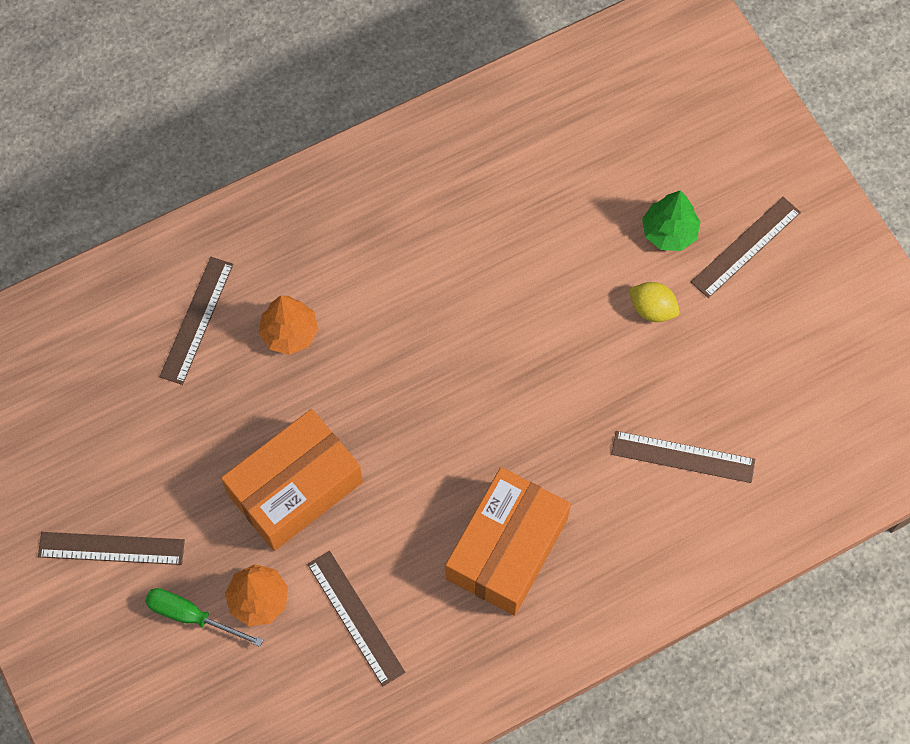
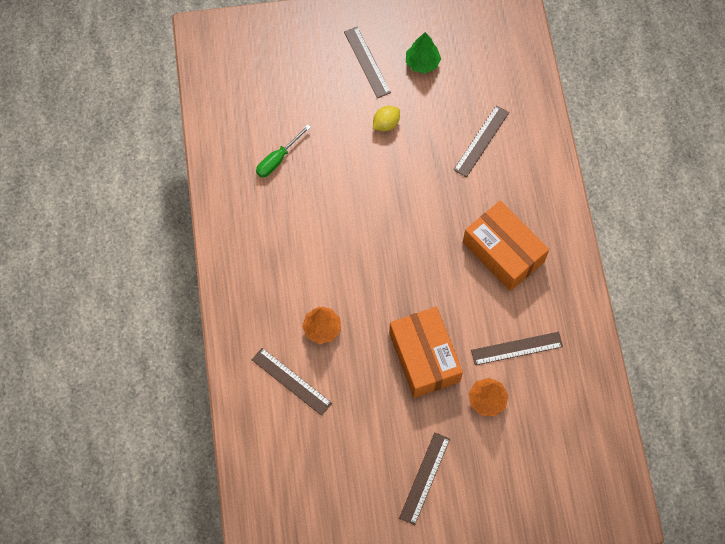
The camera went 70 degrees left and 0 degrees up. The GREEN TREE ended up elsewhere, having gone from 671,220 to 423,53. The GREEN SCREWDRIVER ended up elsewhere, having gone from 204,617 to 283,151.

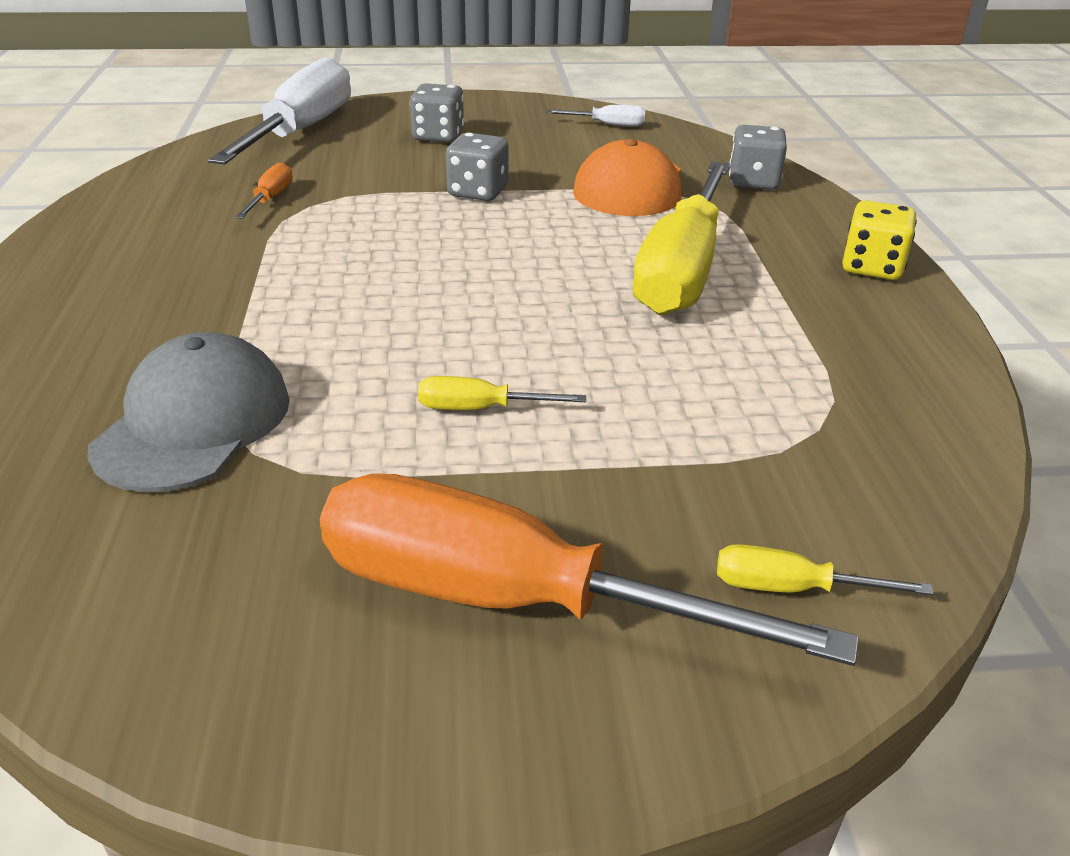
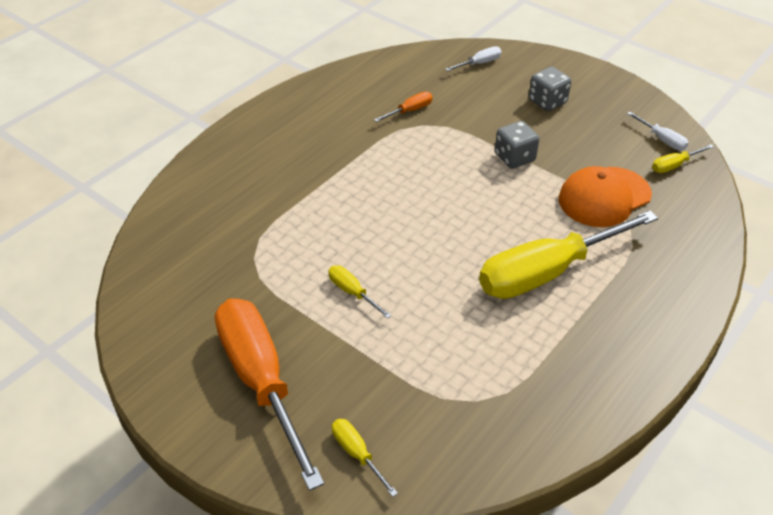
The camera went 45 degrees right and 10 degrees up. The size of the WHITE SCREWDRIVER at 279,111 changed by a factor of 0.41. The second view lost the GREY DICE at 758,157. The second view lost the YELLOW DICE at 879,240. The second view lost the GREY CAP at 189,412. The second view gained the YELLOW SCREWDRIVER at 683,158.

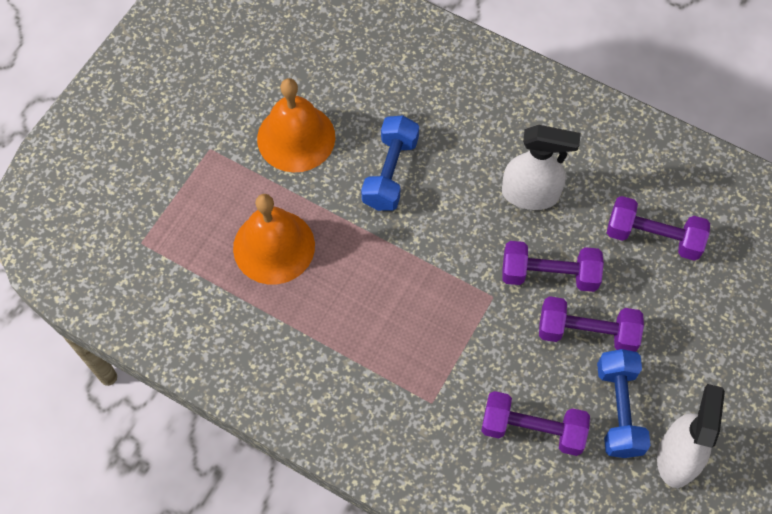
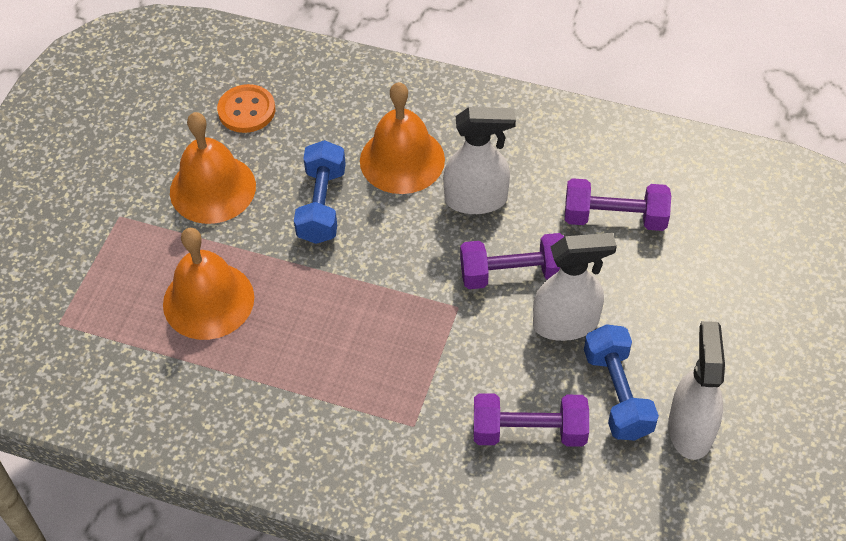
The camera went 10 degrees left and 10 degrees down. Where the PURPLE DUMBBELL stood at 591,324, the WHITE SPRAY BOTTLE came to stand at 575,287. The second view gained the ORANGE BELL at 402,138. The second view gained the ORANGE BUTTON at 246,108.

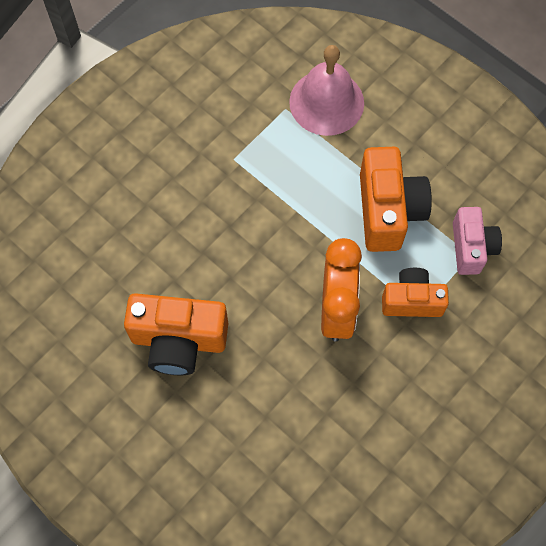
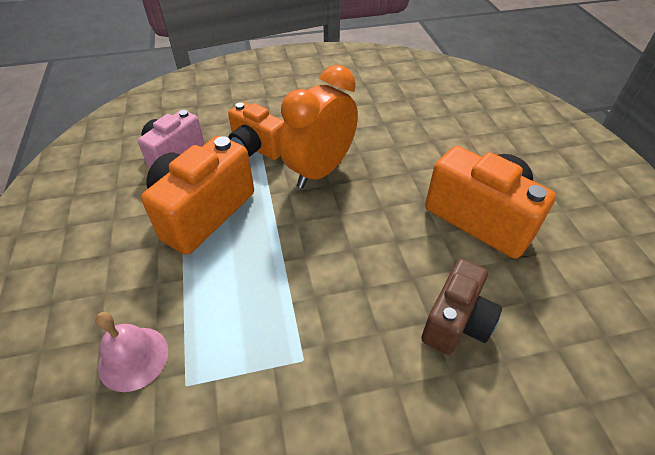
The camera went 145 degrees left and 20 degrees down. The size of the PINK BELL at 326,90 changed by a factor of 0.59. The second view gained the BROWN CAMERA at 461,307.

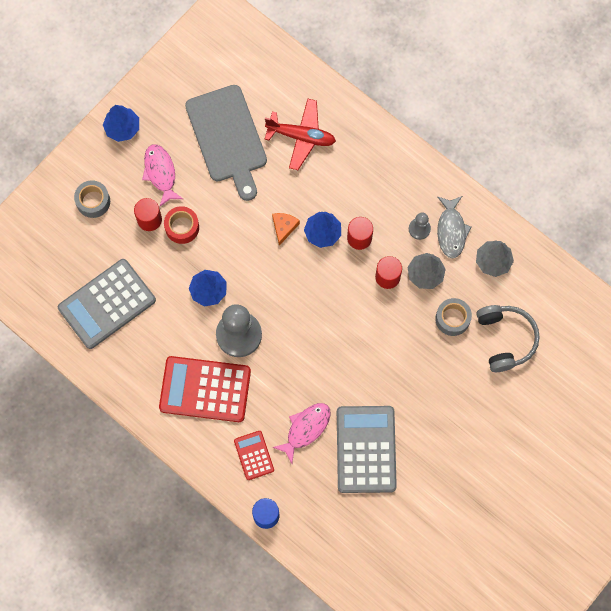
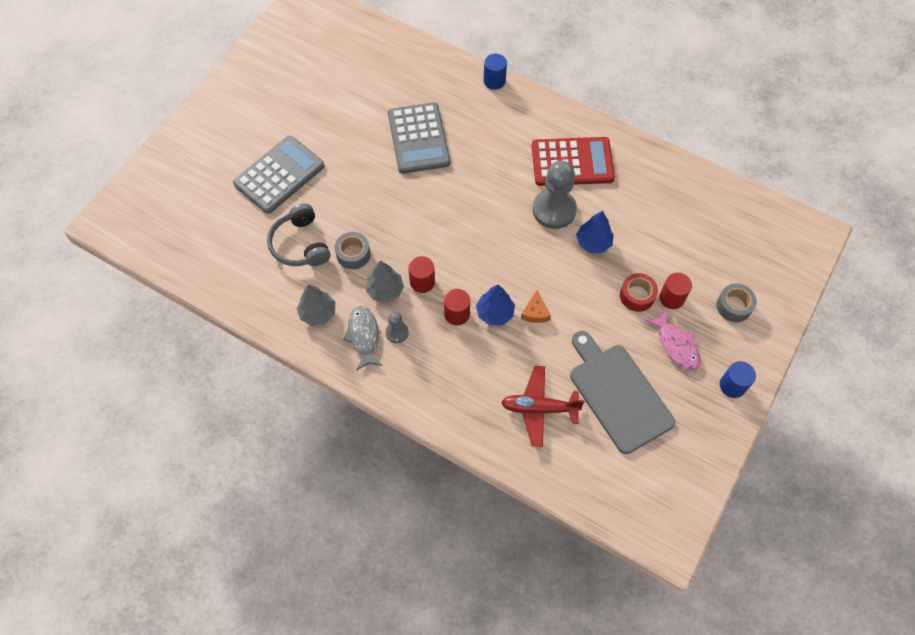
The camera went 170 degrees right and 10 degrees down. Where the BLUE TREE stood at 121,123, the BLUE CYLINDER came to stand at 738,379. The GREY CALCULATOR ended up elsewhere, having gone from 107,304 to 279,175. The second view lost the PINK FISH at 302,433. The second view lost the RED CALCULATOR at 254,455.

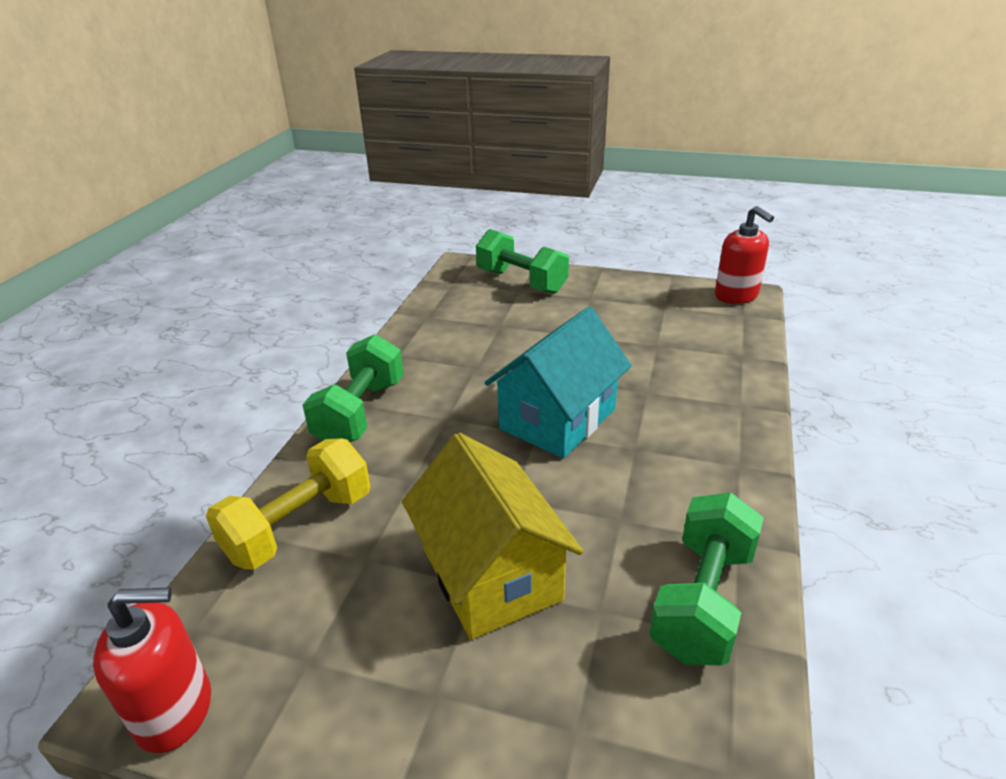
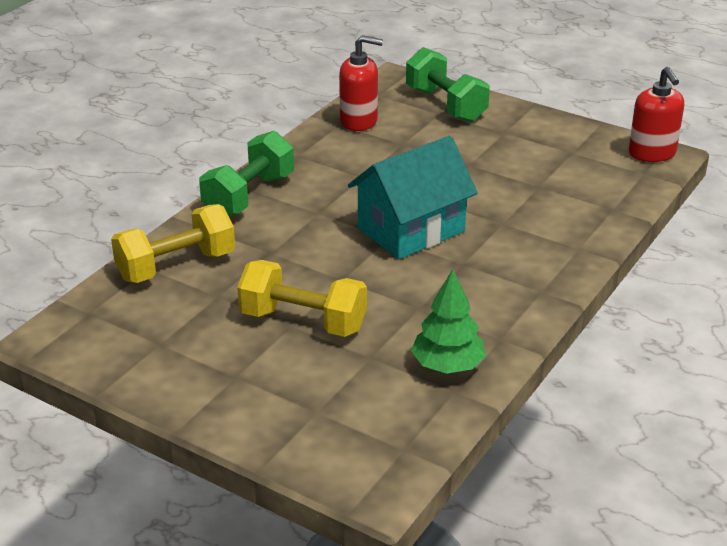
The camera went 15 degrees right and 0 degrees up. Where the YELLOW HOUSE stood at 493,536, the YELLOW DUMBBELL came to stand at 302,298. Where the GREEN DUMBBELL stood at 706,579, the GREEN TREE came to stand at 448,321. The RED SOAP DISPENSER ended up elsewhere, having gone from 152,670 to 361,83.

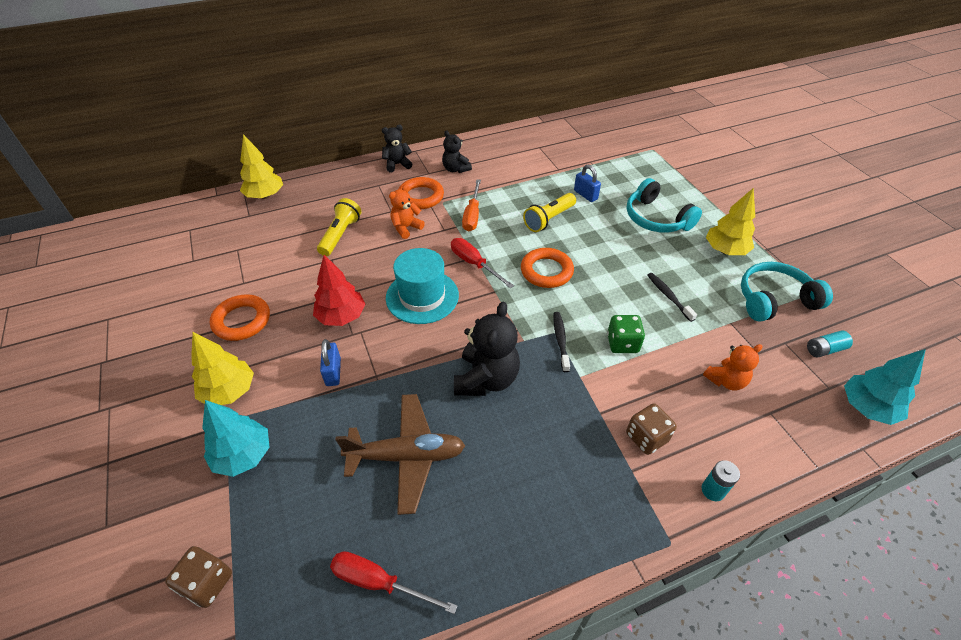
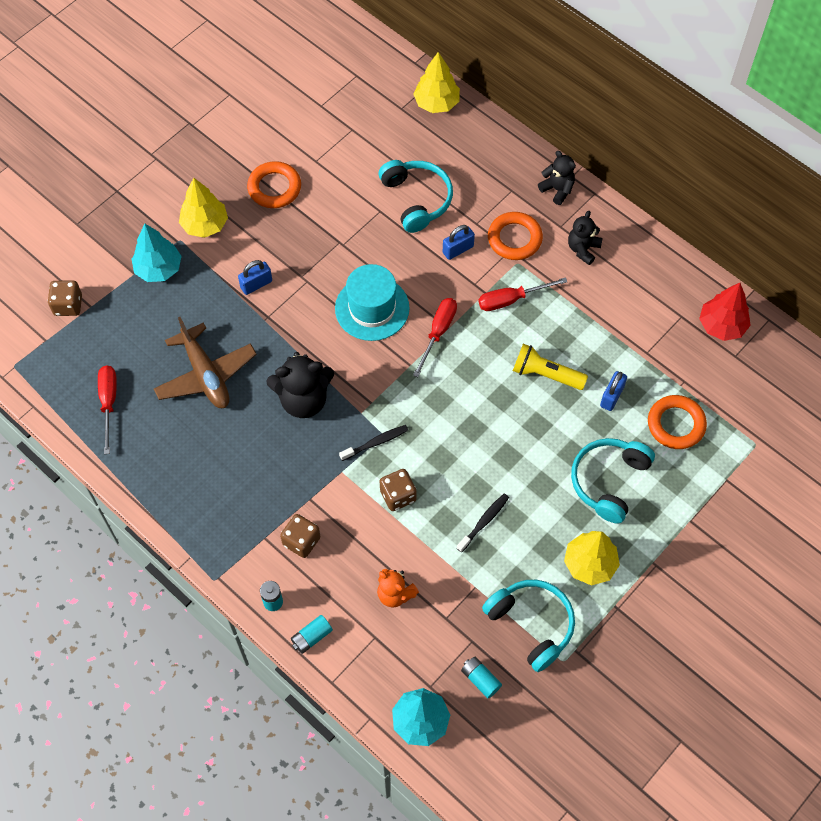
The camera went 65 degrees right and 15 degrees up. What was the ORANGE SCREWDRIVER at 471,205 turned into the RED SCREWDRIVER at 523,294. Where the ORANGE TEDDY BEAR stood at 407,211, the BLUE PADLOCK came to stand at 459,242. Where the YELLOW FLASHLIGHT stood at 339,227, the TURQUOISE HEADPHONES came to stand at 416,196. The ORANGE RING ended up elsewhere, having gone from 547,268 to 677,422. The RED TREE ended up elsewhere, having gone from 339,290 to 725,312. What was the GREEN DICE at 626,334 turned into the BROWN DICE at 398,490. The second view gained the TURQUOISE BATTERY at 312,634.

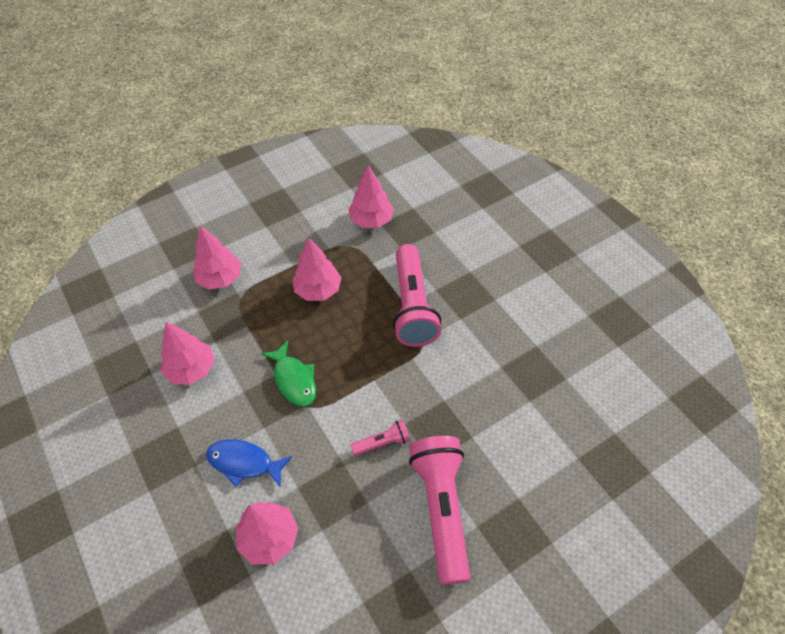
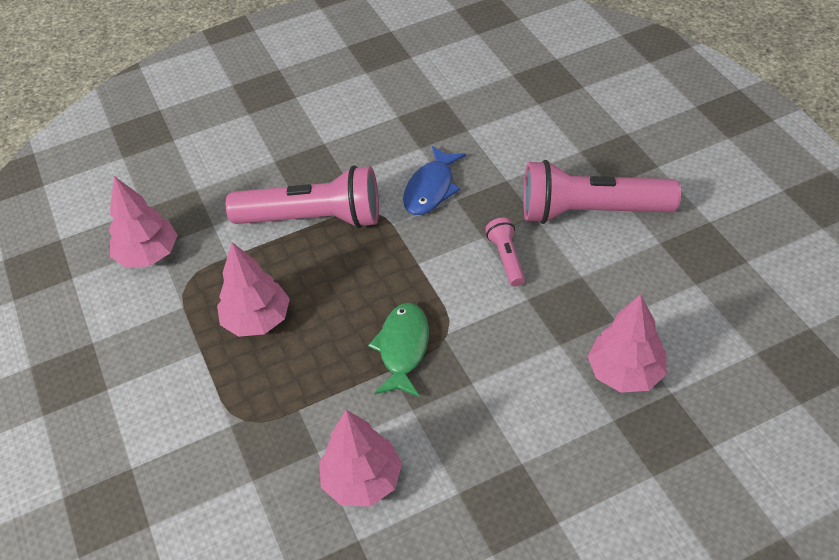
The camera went 80 degrees left and 5 degrees down. The second view lost the PINK TREE at 217,257. The GREEN FISH at 288,373 ended up facing another way, 60 degrees counterclockwise from before. The BLUE FISH ended up elsewhere, having gone from 249,463 to 434,180.

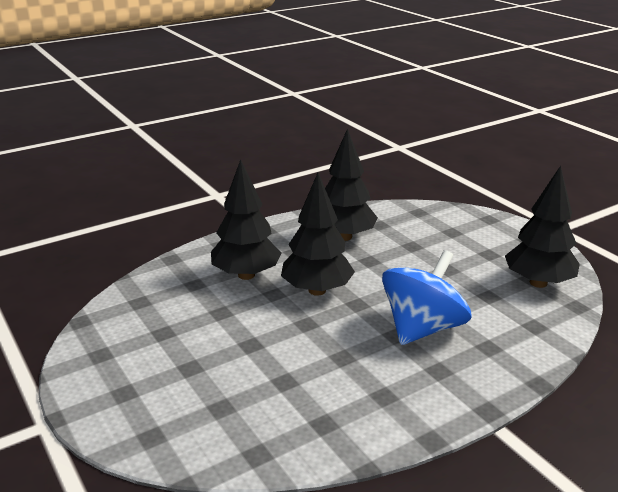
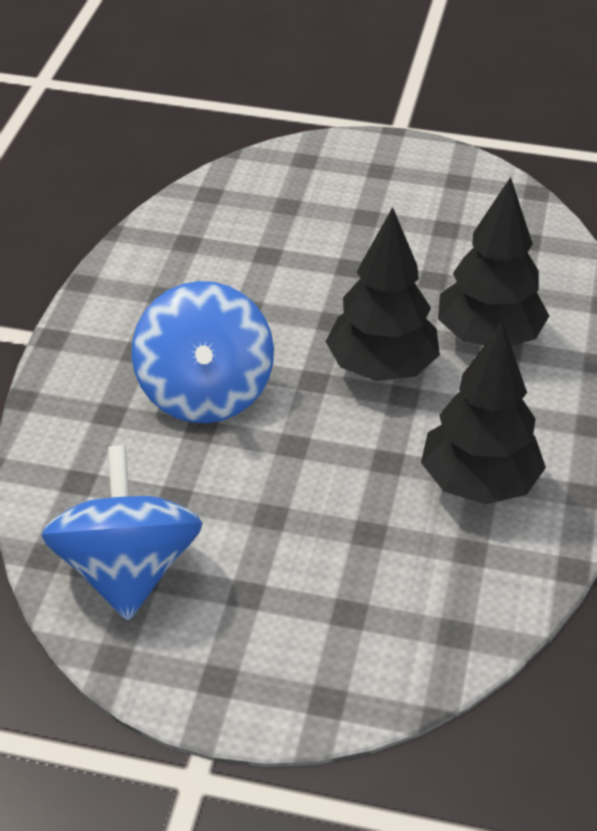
The camera went 135 degrees right and 15 degrees up. Where the BLACK TREE stood at 542,227, the BLUE SPINNING TOP came to stand at 121,533.

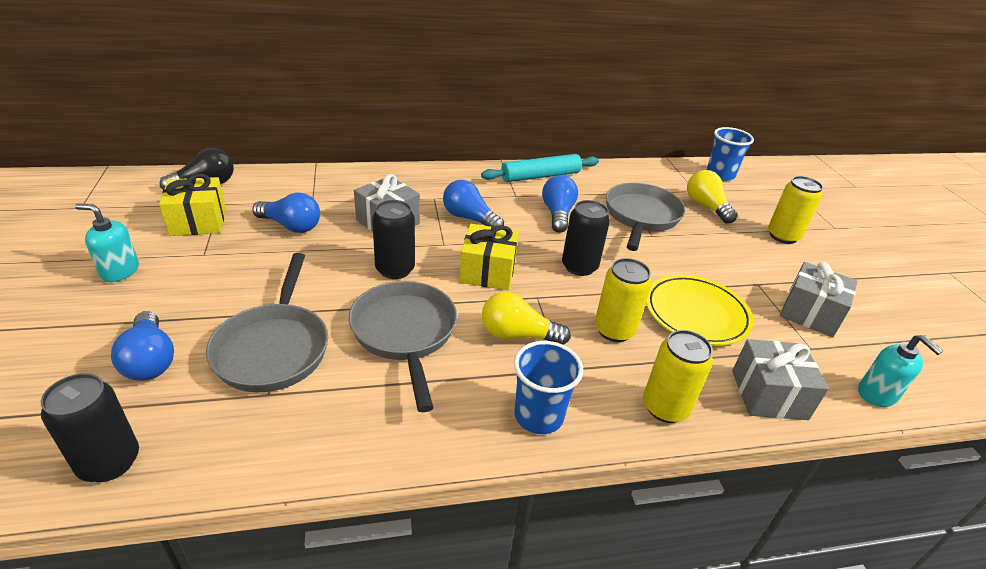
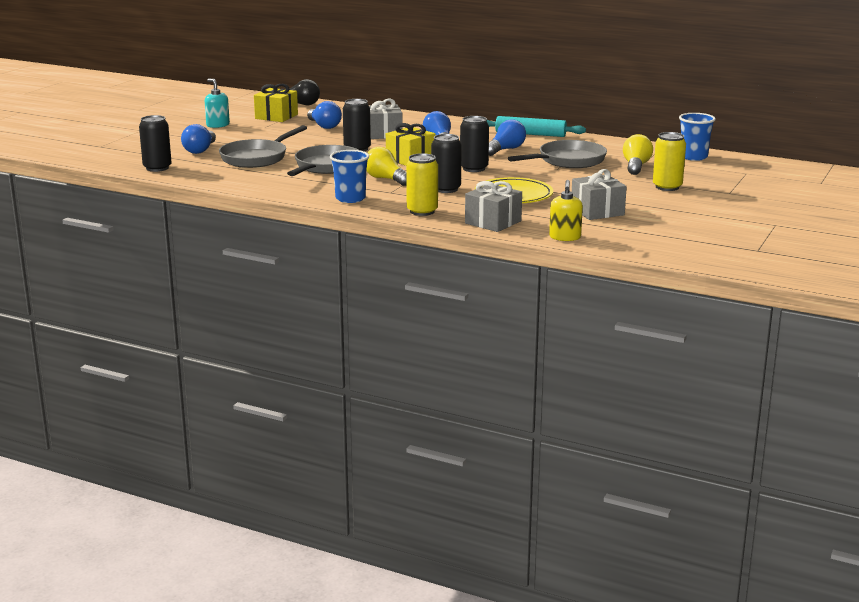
The camera went 40 degrees right and 15 degrees down. What was the YELLOW CAN at 623,300 turned into the BLACK CAN at 446,163. What was the TURQUOISE SOAP DISPENSER at 900,371 turned into the YELLOW SOAP DISPENSER at 566,210.

